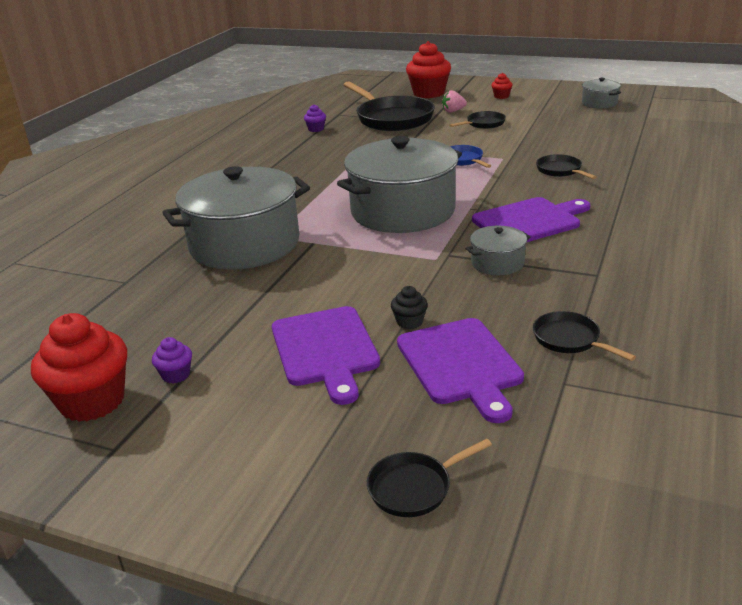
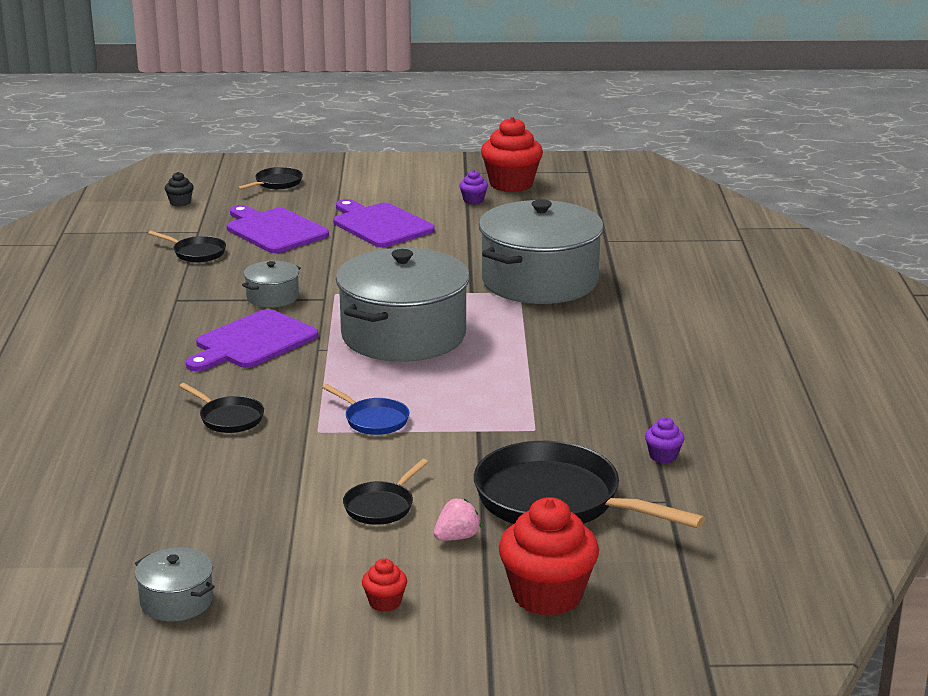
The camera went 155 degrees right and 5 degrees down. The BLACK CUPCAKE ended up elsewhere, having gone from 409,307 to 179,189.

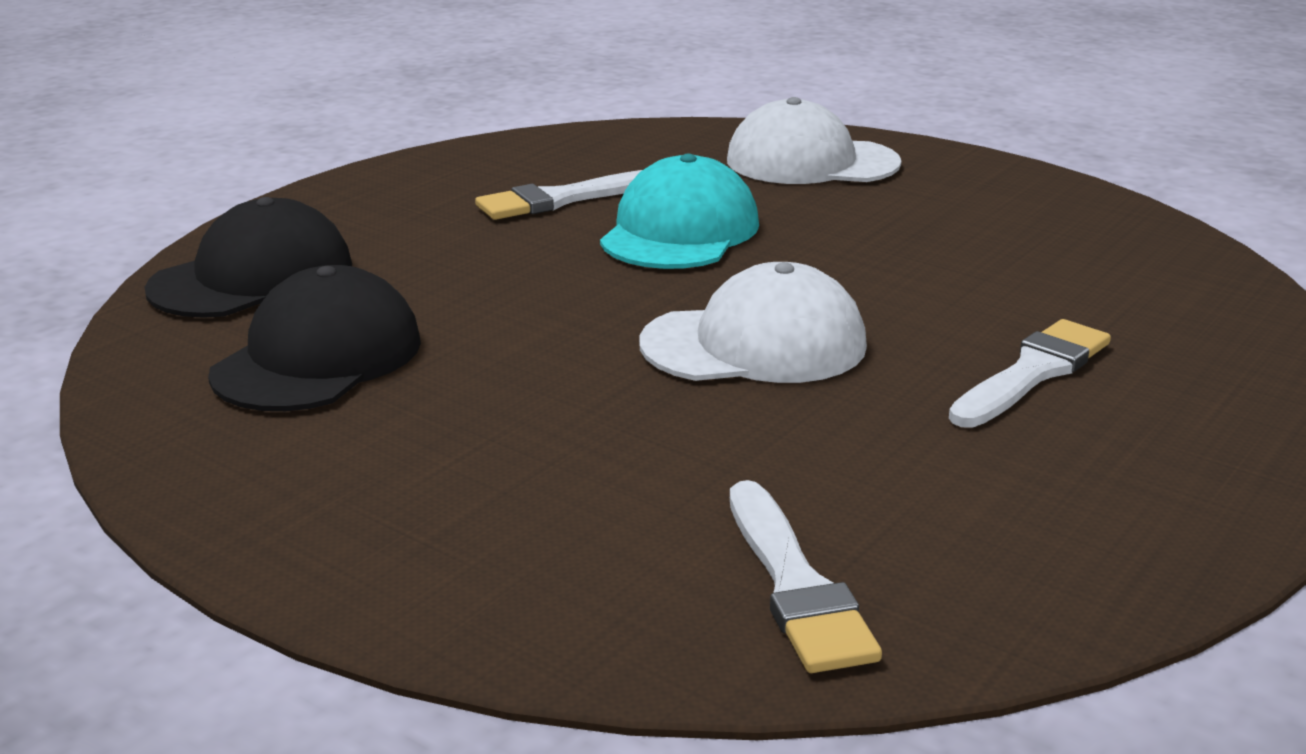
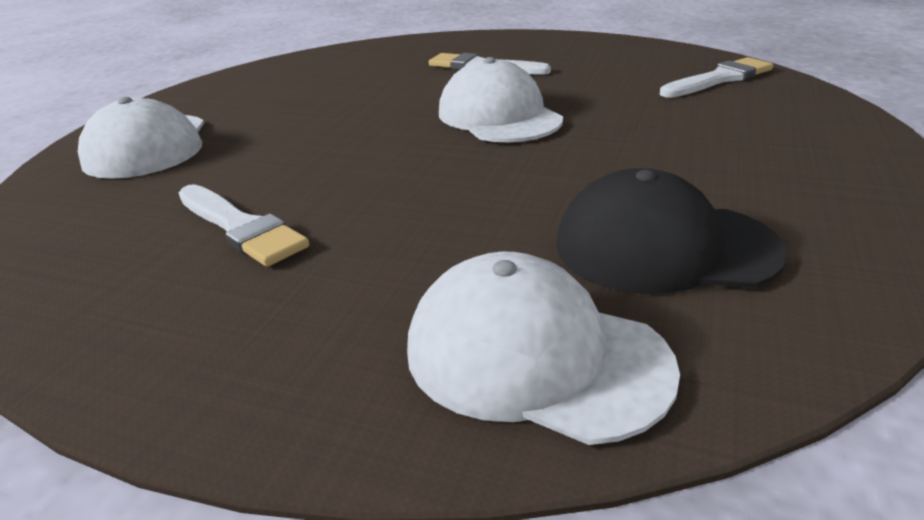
The camera went 105 degrees left and 5 degrees up. The second view lost the TURQUOISE CAP at 679,211. What was the BLACK CAP at 248,257 turned into the WHITE CAP at 543,348.

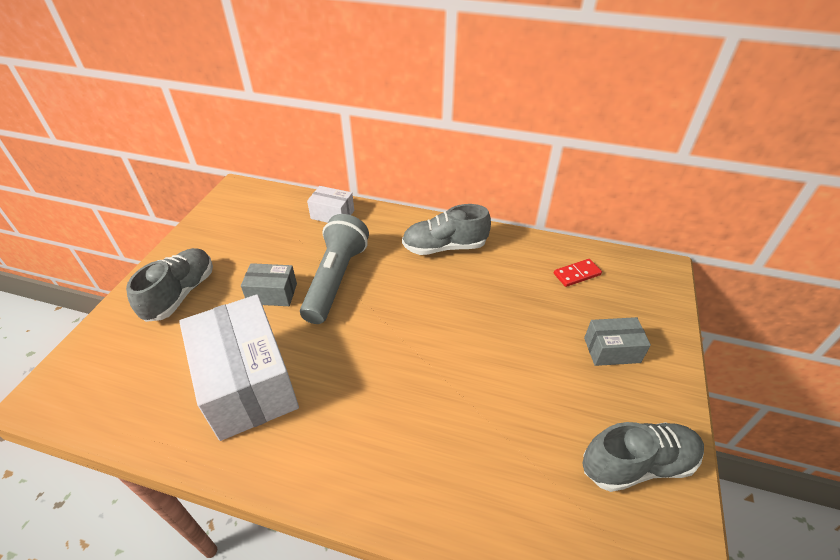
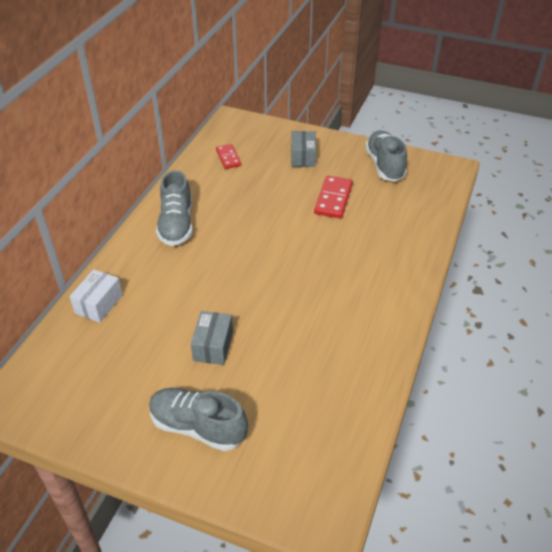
The camera went 85 degrees left and 0 degrees up. The second view lost the GREY FLASHLIGHT at 334,269. The second view lost the WHITE BOX at 239,368. The second view gained the RED DOMINO at 333,197.

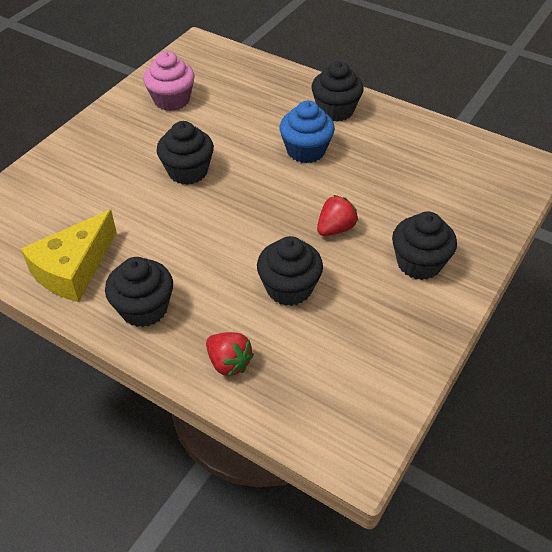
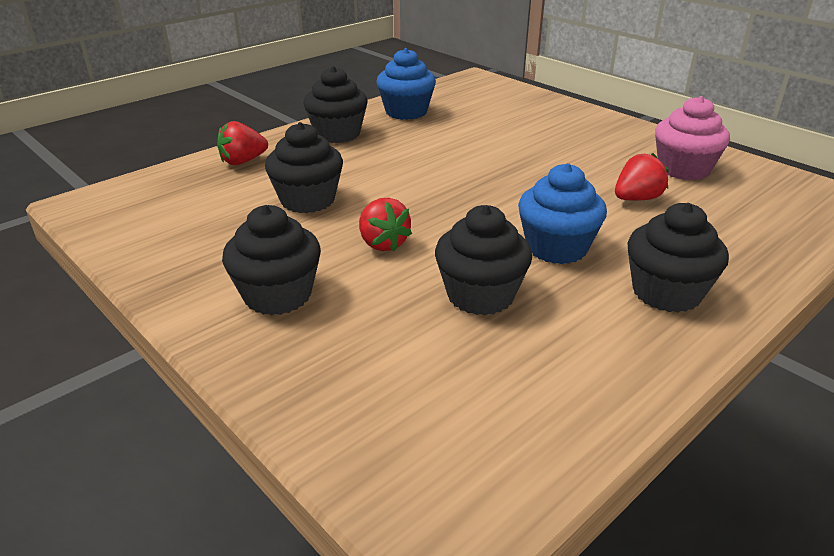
The camera went 105 degrees right and 15 degrees down. The BLACK CUPCAKE ended up elsewhere, having gone from 185,153 to 483,260. Where the YELLOW CHEESE stood at 69,256, the BLUE CUPCAKE came to stand at 406,84. The second view gained the RED STRAWBERRY at 642,177.

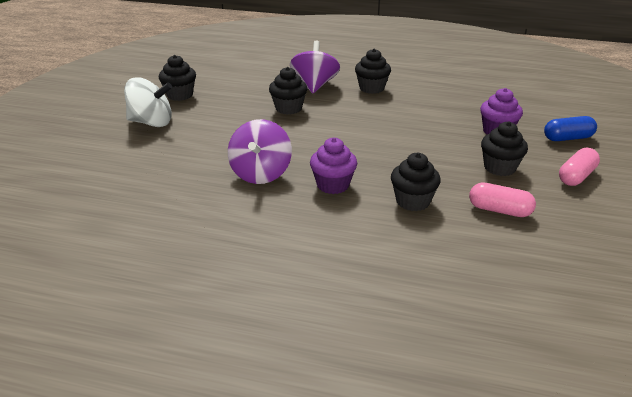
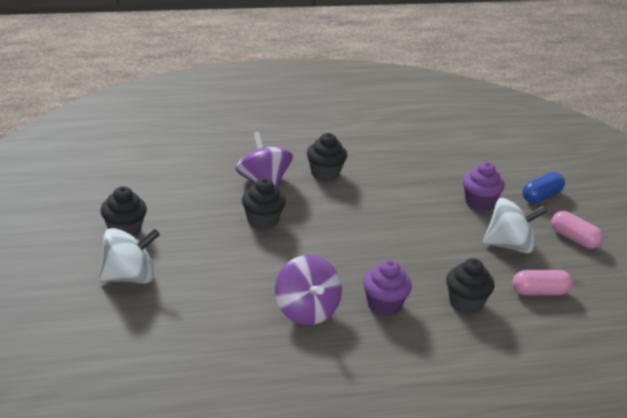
The camera went 30 degrees left and 0 degrees up. Where the BLACK CUPCAKE stood at 504,148, the WHITE SPINNING TOP came to stand at 515,225. The PINK CAPSULE at 579,167 ended up facing another way, 60 degrees counterclockwise from before.

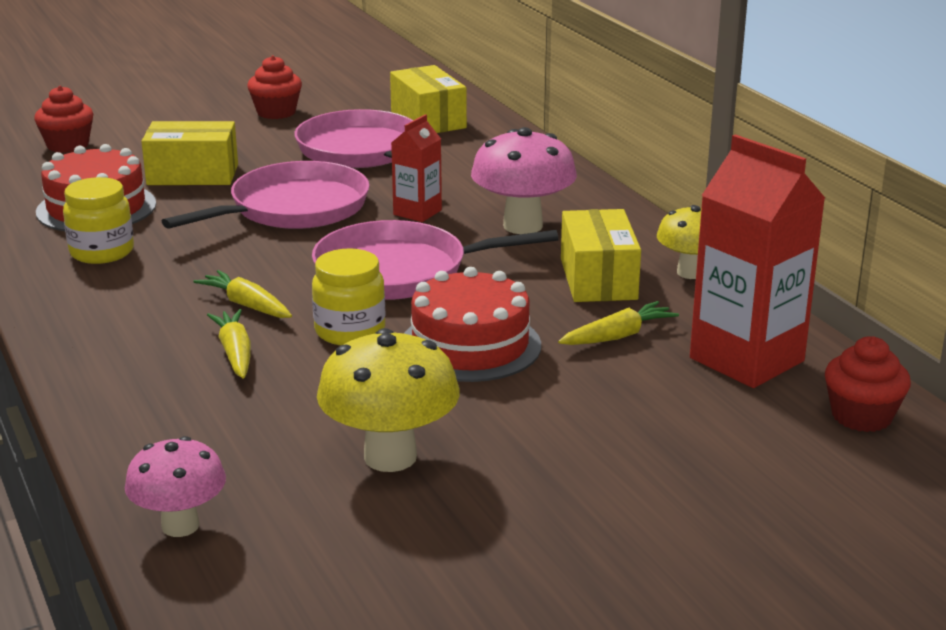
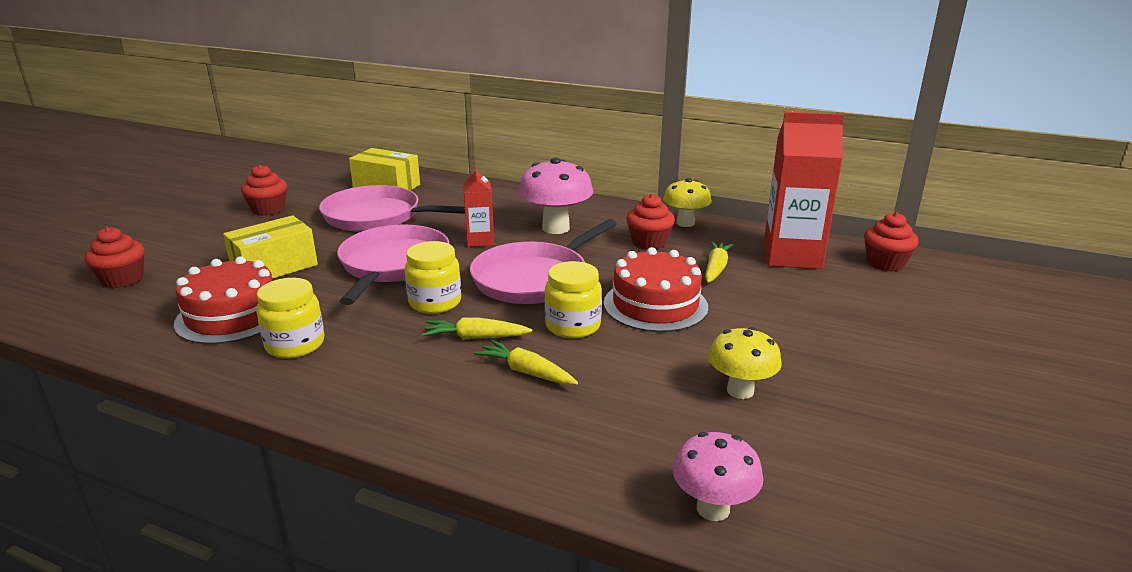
The camera went 40 degrees left and 0 degrees up. Where the YELLOW BOX stood at 601,255, the RED CUPCAKE came to stand at 650,222. The size of the YELLOW MUSHROOM at 388,400 changed by a factor of 0.65. The second view gained the YELLOW JAR at 433,277.

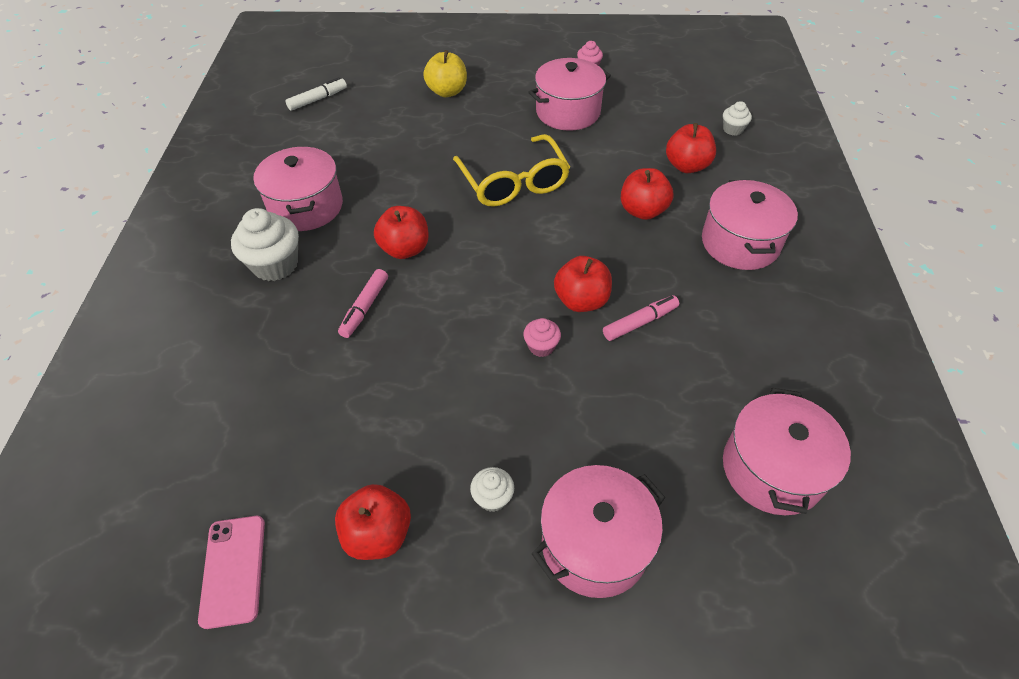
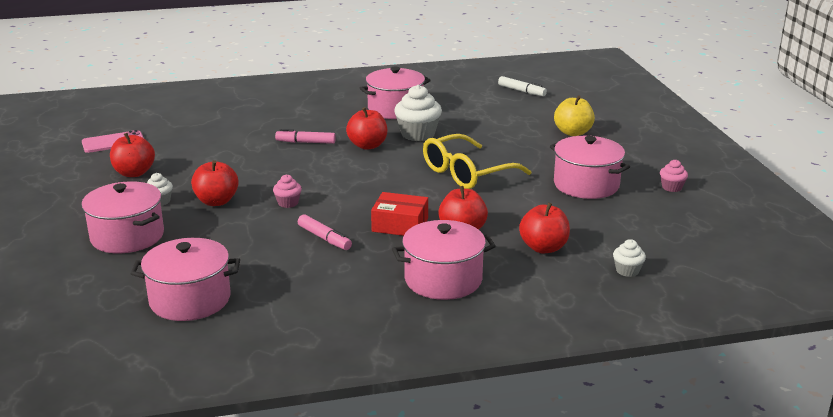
The camera went 75 degrees right and 25 degrees down. The WHITE CUPCAKE ended up elsewhere, having gone from 265,244 to 418,113. The RED APPLE ended up elsewhere, having gone from 583,284 to 215,183. The second view gained the RED BOX at 399,214.

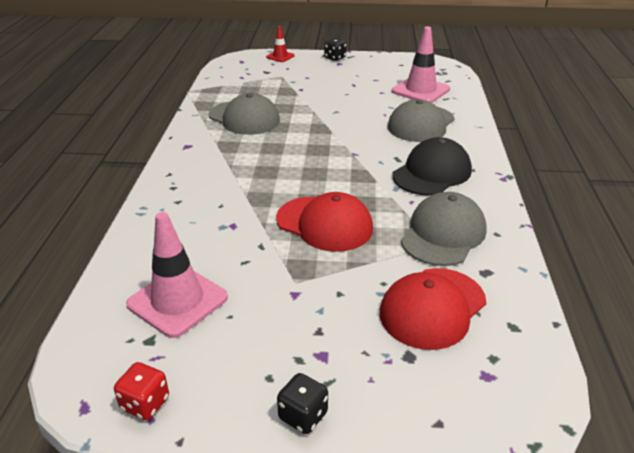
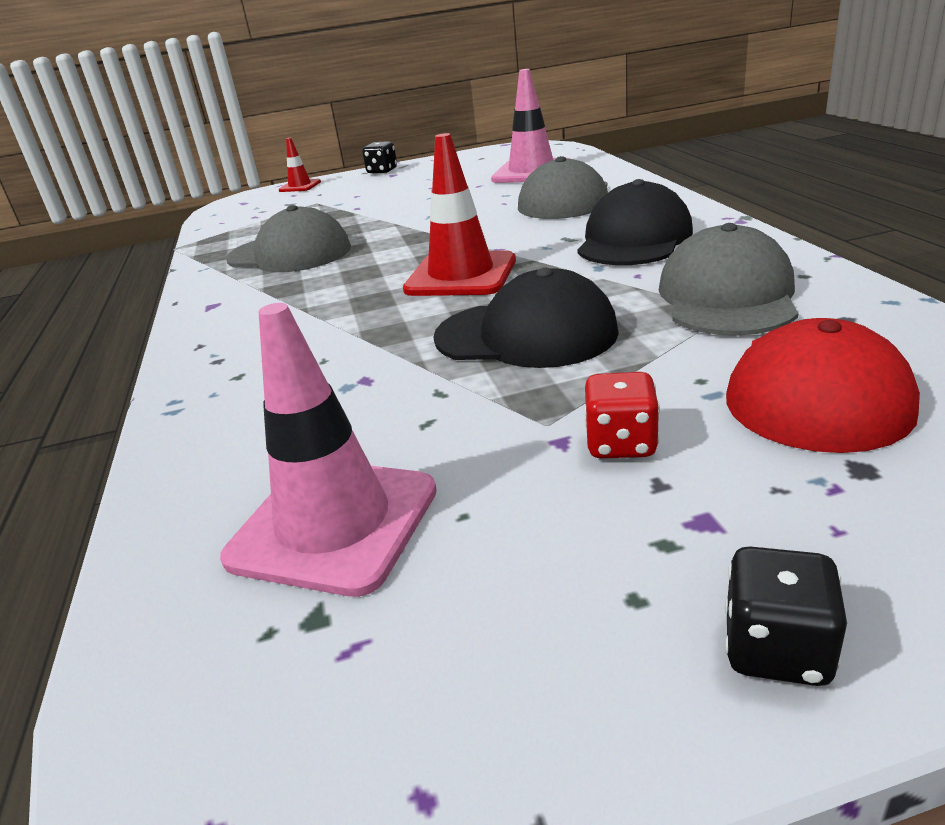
The camera went 15 degrees left and 5 degrees down. What was the RED CAP at 324,222 turned into the BLACK CAP at 526,318. The RED DICE ended up elsewhere, having gone from 141,391 to 622,415. The second view gained the RED TRAFFIC CONE at 459,214.

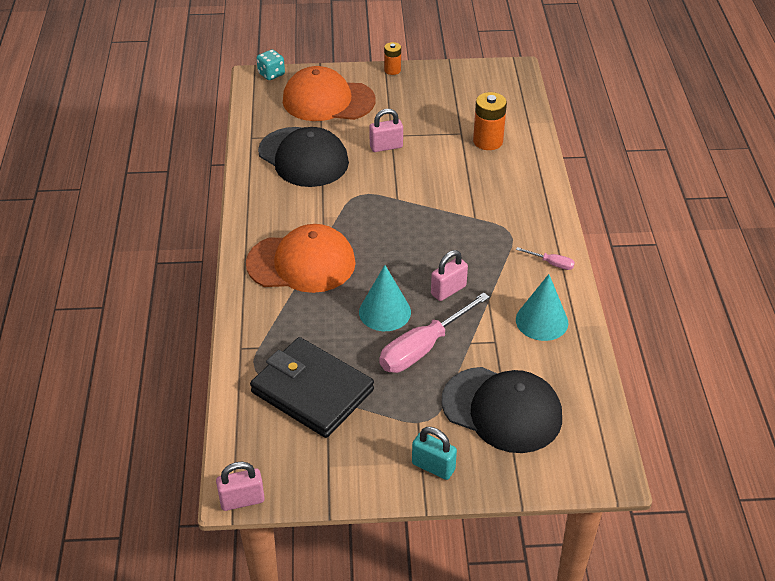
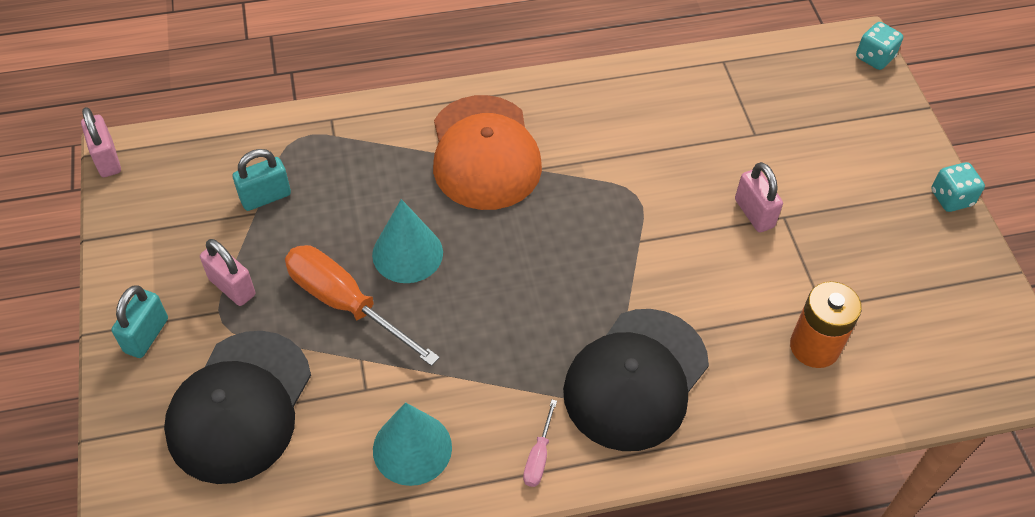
The camera went 80 degrees right and 10 degrees up. Where the ORANGE BATTERY stood at 392,58, the TURQUOISE DICE came to stand at 958,187. The second view lost the ORANGE CAP at 329,93. The BLACK CAP ended up elsewhere, having gone from 303,157 to 636,380. The PINK PADLOCK ended up elsewhere, having gone from 449,275 to 228,272. What was the PINK SCREWDRIVER at 434,332 turned into the ORANGE SCREWDRIVER at 362,305. Where the BLACK WALLET stood at 312,387, the TURQUOISE PADLOCK came to stand at 262,180.

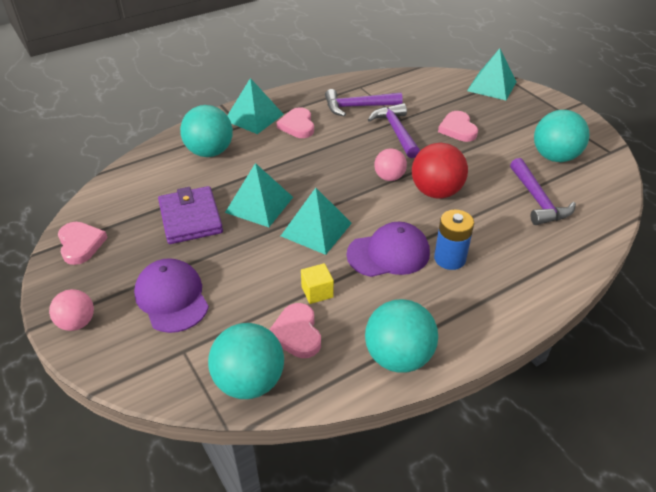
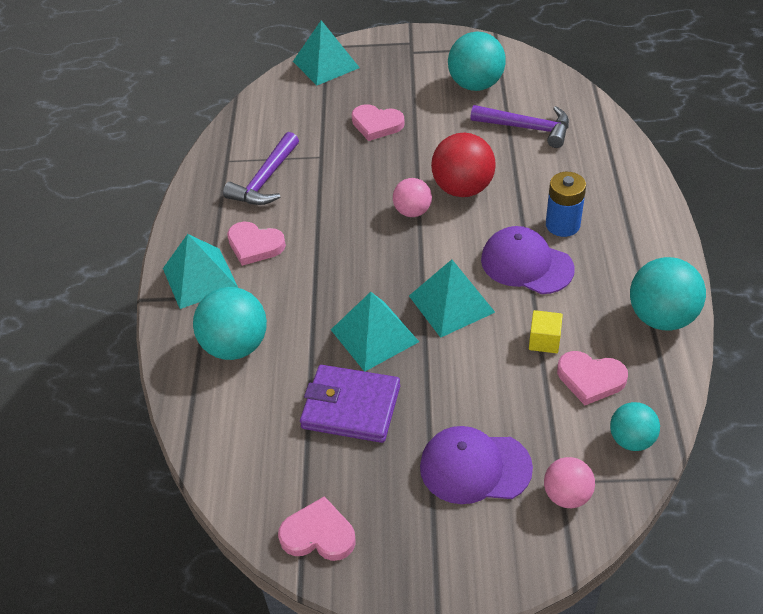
The camera went 55 degrees left and 5 degrees up. The second view lost the PURPLE HAMMER at 394,130. The PURPLE CAP at 388,249 ended up facing another way, 75 degrees counterclockwise from before. The PINK BALL ended up elsewhere, having gone from 71,310 to 569,482. The size of the TURQUOISE BALL at 246,361 changed by a factor of 0.61.

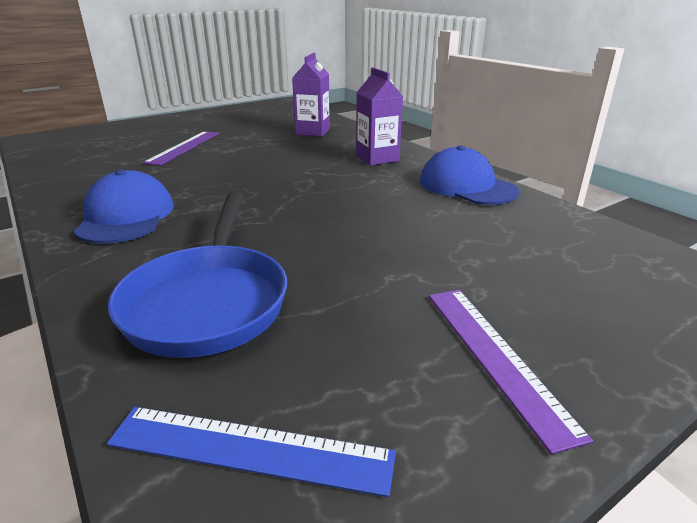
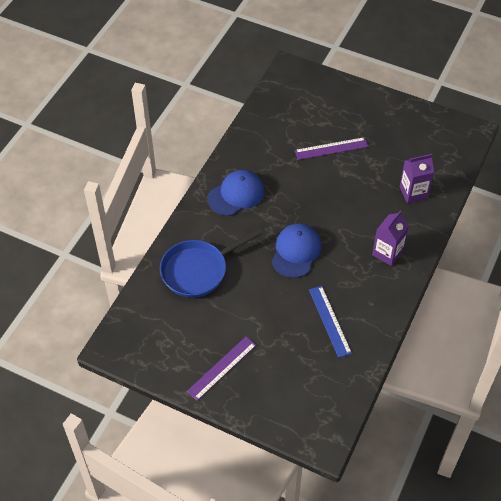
The camera went 60 degrees right and 25 degrees up. The BLUE CAP ended up elsewhere, having gone from 469,175 to 296,251. The BLUE RULER ended up elsewhere, having gone from 251,452 to 330,322.

